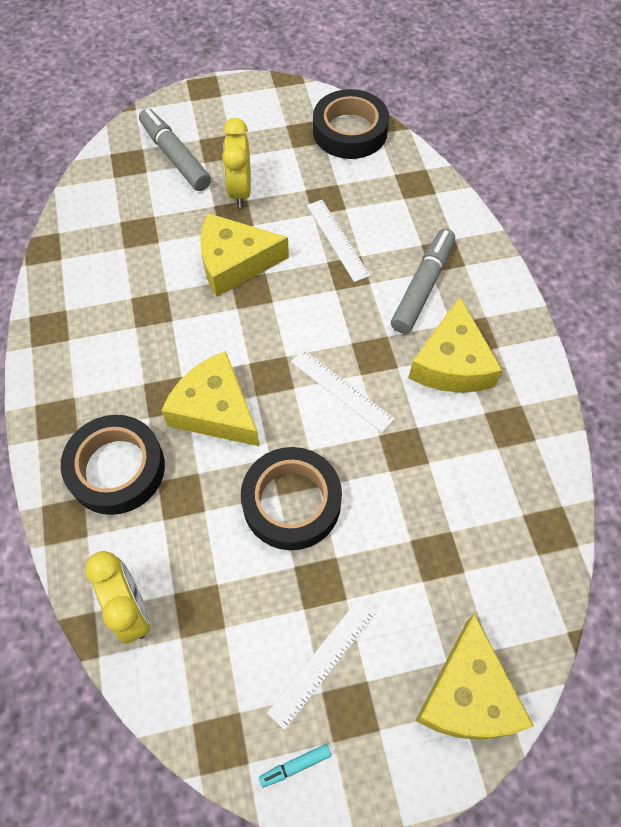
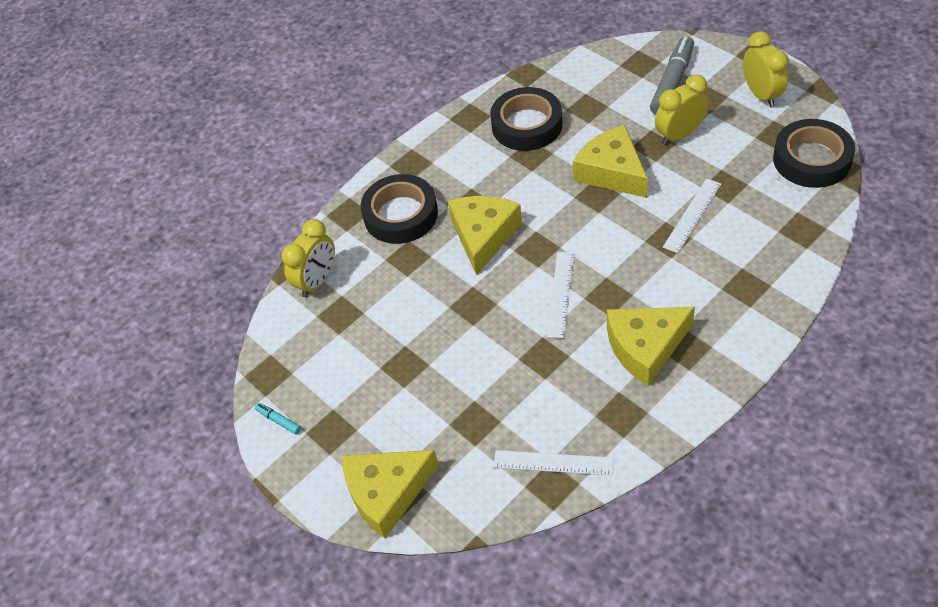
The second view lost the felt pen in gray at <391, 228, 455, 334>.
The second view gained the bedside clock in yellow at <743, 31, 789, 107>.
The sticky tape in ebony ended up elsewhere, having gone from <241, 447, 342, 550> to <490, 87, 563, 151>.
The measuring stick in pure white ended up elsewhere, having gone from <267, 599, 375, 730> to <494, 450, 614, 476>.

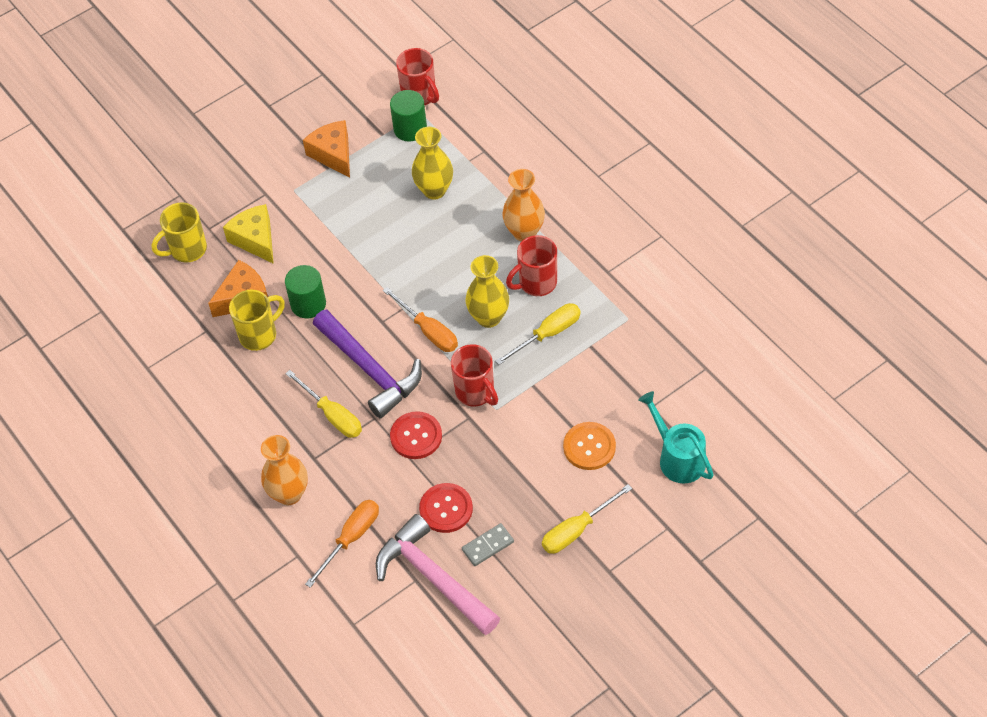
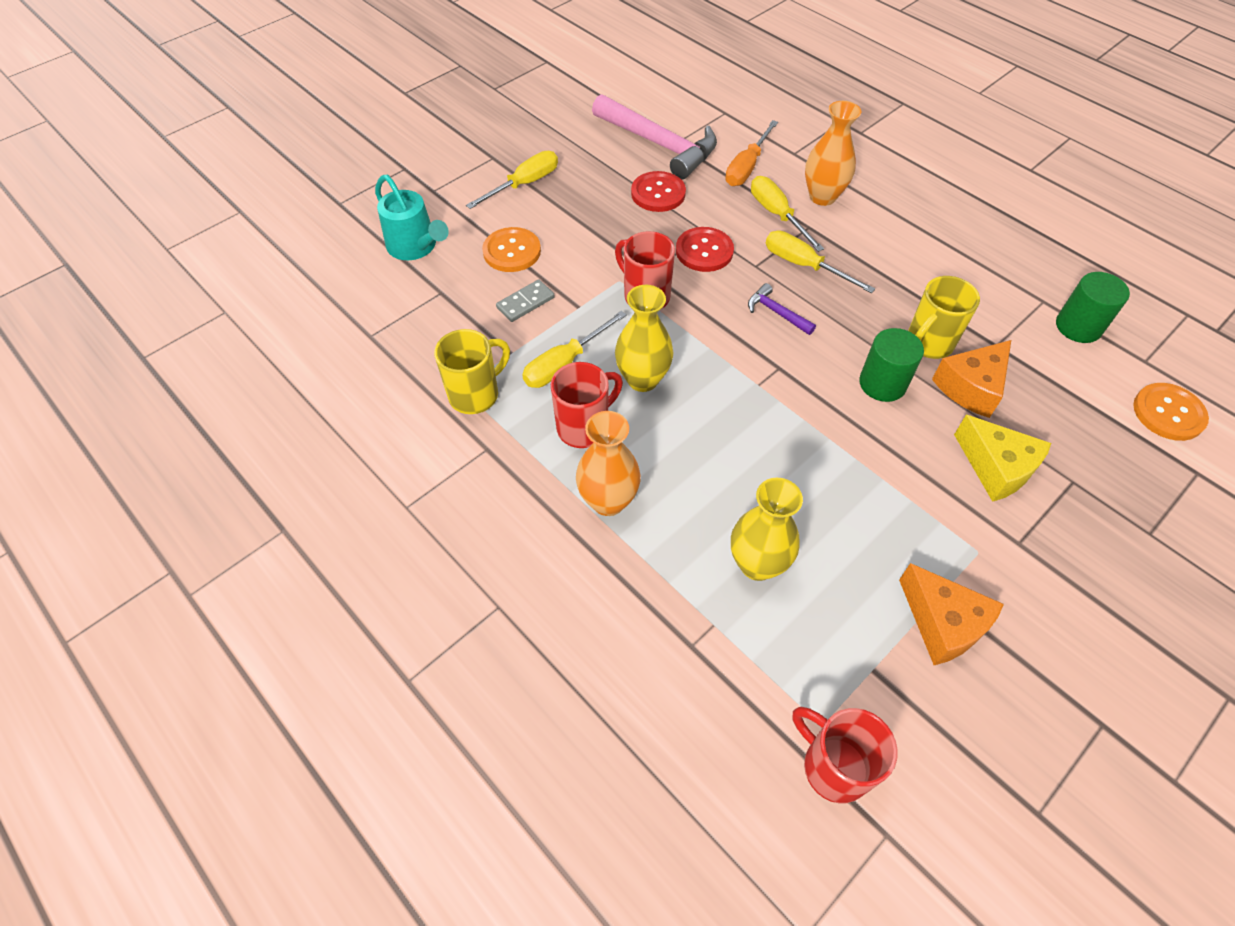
The second view lost the flat screwdriver in bright orange at <383, 287, 458, 352>.
The second view gained the flat screwdriver in yellow at <751, 176, 824, 252>.
The second view gained the button in bright orange at <1133, 383, 1209, 441>.
The coffee mug in yellow ended up elsewhere, having gone from <152, 202, 207, 263> to <434, 329, 510, 414>.
The cylinder shape in leaf-green ended up elsewhere, having gone from <390, 90, 427, 142> to <1056, 272, 1130, 343>.
The domino piece in gray ended up elsewhere, having gone from <462, 523, 514, 566> to <496, 279, 555, 322>.
The size of the carpenter's hammer in violet at <313, 310, 422, 418> changed by a factor of 0.45.

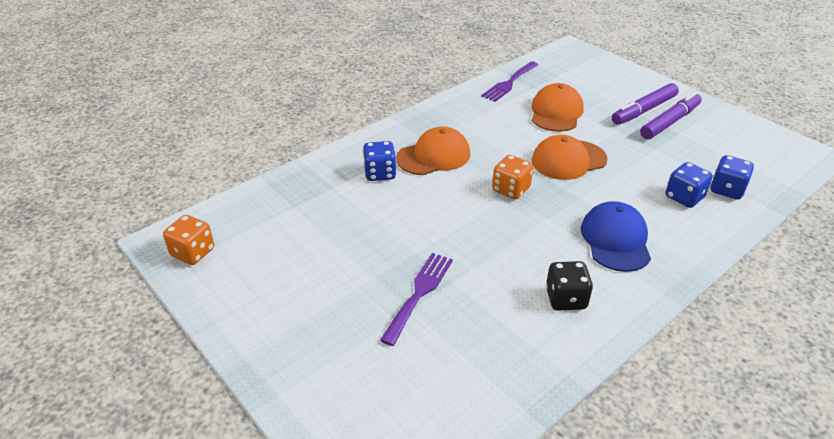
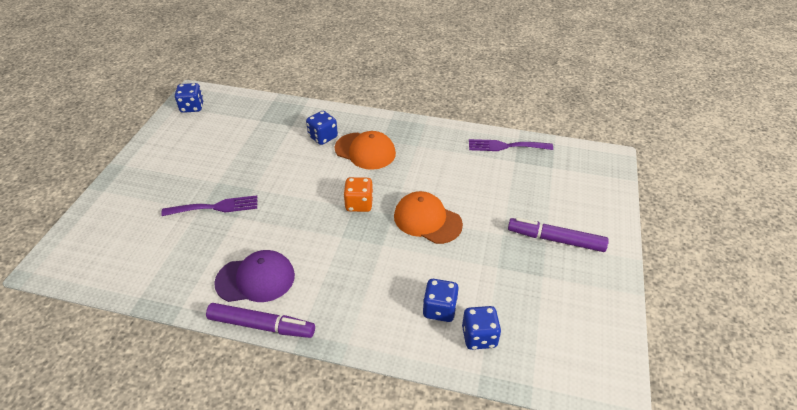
The second view lost the cap in bright orange at <531, 83, 584, 132>.
The second view lost the cap in royal blue at <581, 201, 651, 272>.
The felt pen in violet ended up elsewhere, having gone from <640, 92, 702, 140> to <206, 303, 315, 338>.
Where the dice in ebony stood at <546, 261, 593, 311>, the cap in violet came to stand at <214, 250, 295, 302>.
What was the dice in bright orange at <163, 215, 214, 265> turned into the dice in royal blue at <175, 83, 204, 113>.

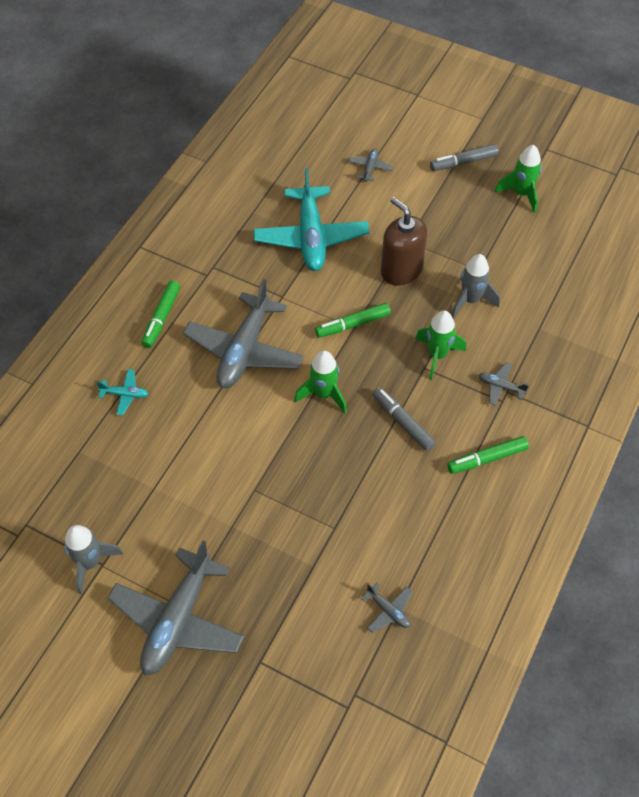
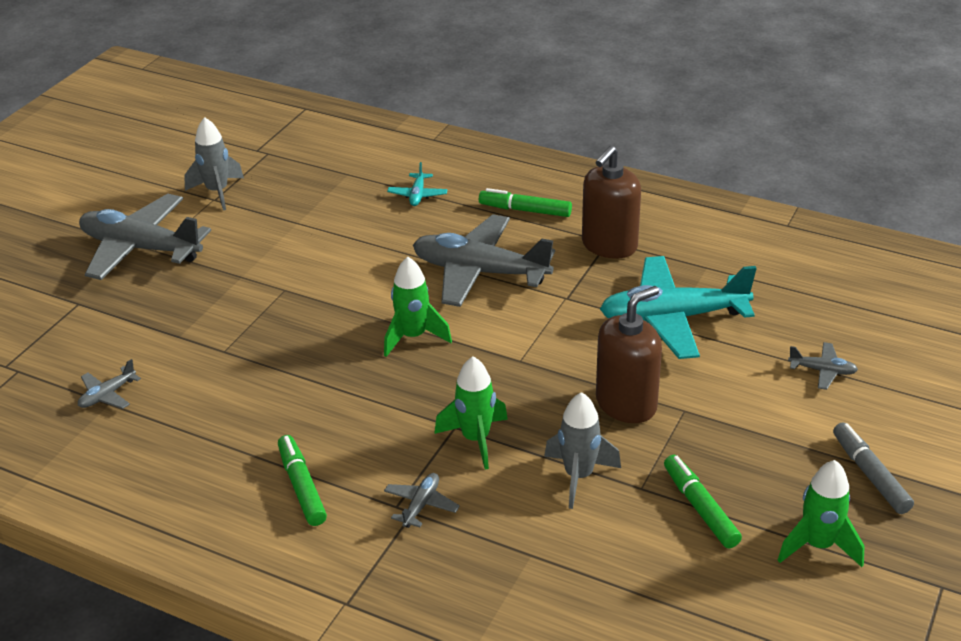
The second view lost the felt pen in gray at <373, 387, 436, 451>.
The second view gained the soap dispenser in dark brown at <582, 146, 641, 259>.
The felt pen in leaf-green ended up elsewhere, having gone from <315, 303, 391, 338> to <664, 455, 742, 548>.

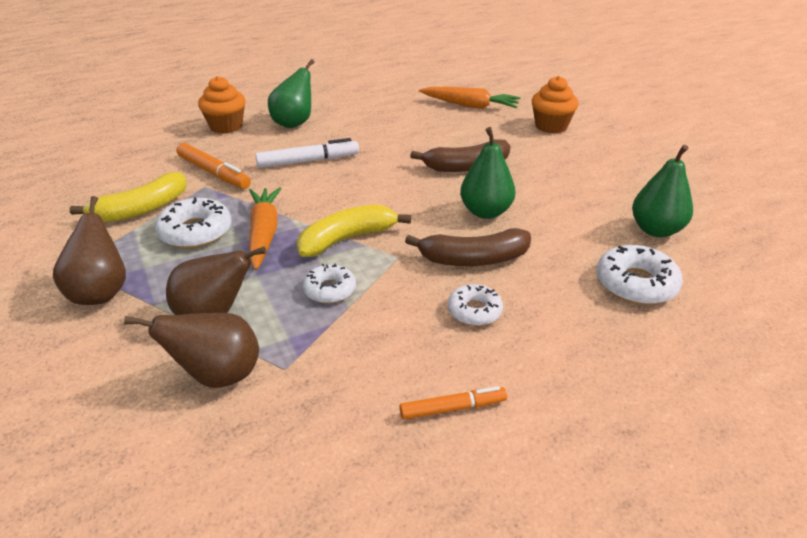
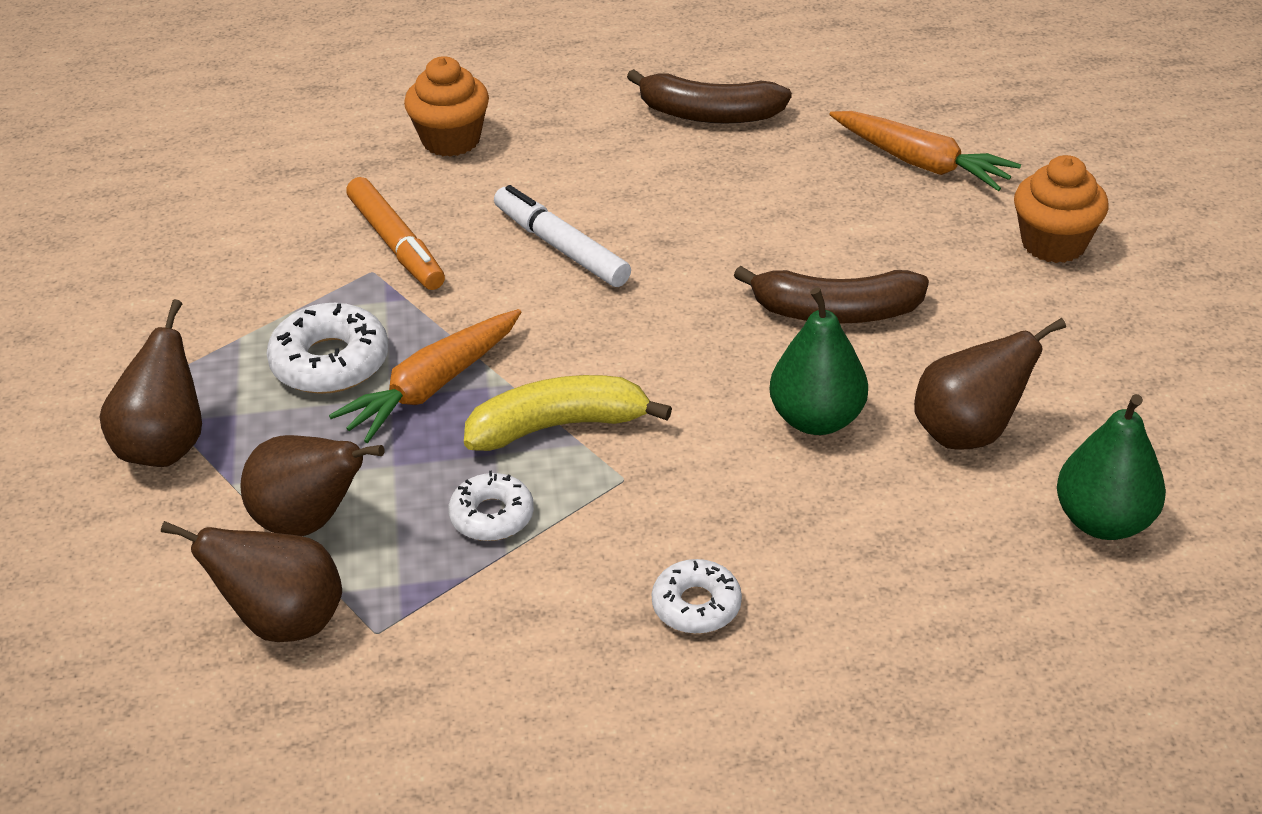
The second view lost the banana fruit in yellow at <70, 172, 187, 222>.
The second view lost the pear fruit in leaf-green at <268, 59, 314, 128>.
The second view lost the felt pen in bright orange at <400, 386, 507, 420>.
The second view lost the glazed donut in pure white at <597, 245, 683, 305>.
The second view gained the pear fruit in dark brown at <914, 318, 1066, 450>.
The banana fruit in dark brown ended up elsewhere, having gone from <405, 228, 531, 266> to <627, 69, 792, 124>.
The toy carrot in bright orange at <249, 187, 282, 270> ended up facing another way, 150 degrees counterclockwise from before.
The felt pen in pure white at <255, 138, 359, 168> ended up facing another way, 135 degrees counterclockwise from before.

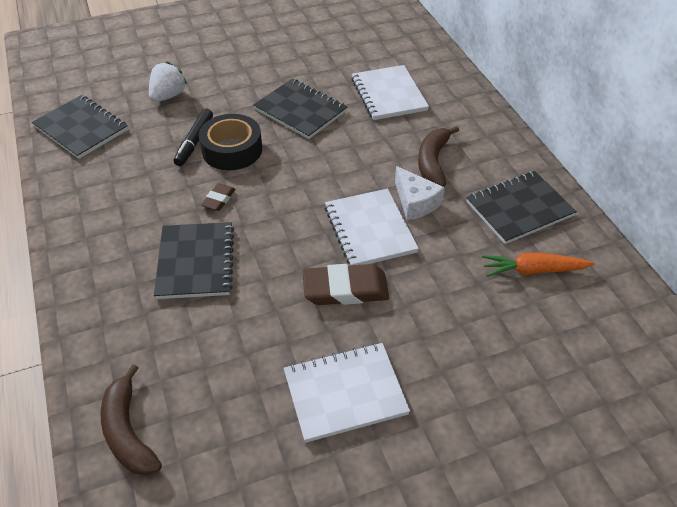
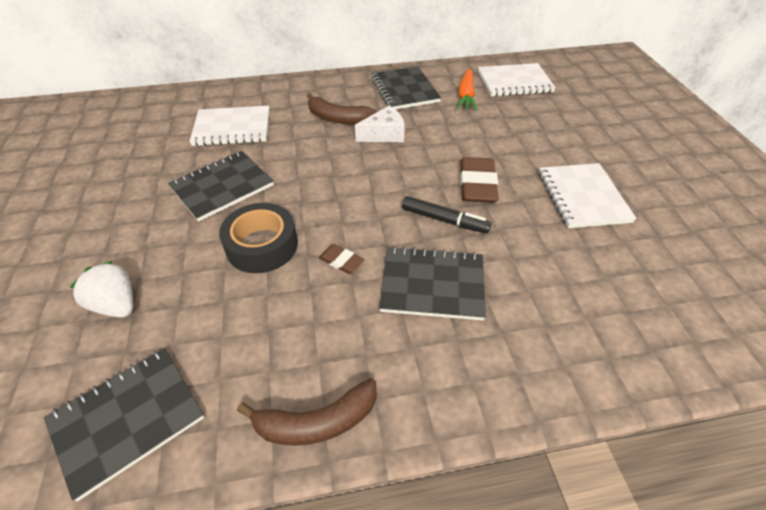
The banana fruit in dark brown ended up elsewhere, having gone from <101, 364, 162, 476> to <237, 378, 377, 446>.
The felt pen in ebony ended up elsewhere, having gone from <174, 109, 213, 166> to <402, 196, 491, 233>.
The notebook in pure white ended up elsewhere, having gone from <325, 189, 419, 265> to <478, 63, 556, 97>.

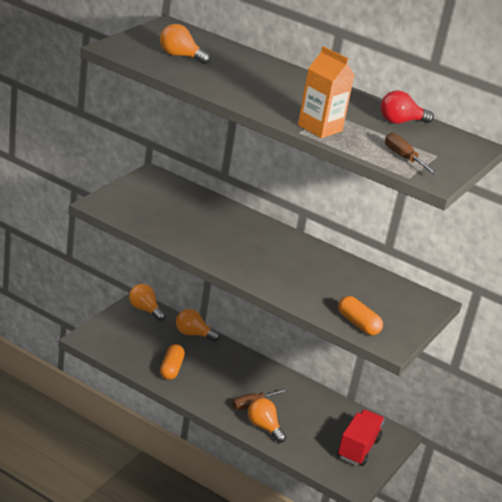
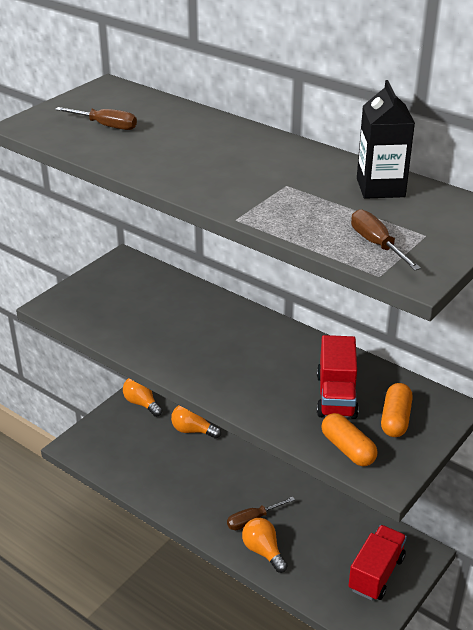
The second view lost the carton in bright orange at <298, 46, 355, 138>.
The second view gained the lorry in scarlet at <317, 335, 359, 419>.
The pill shape in bright orange ended up elsewhere, having gone from <160, 344, 185, 380> to <381, 383, 413, 437>.
Where the bulb in bright orange stood at <160, 24, 210, 64>, the flat screwdriver in dark brown came to stand at <55, 107, 137, 130>.
Where the bulb in scarlet stood at <381, 90, 434, 124>, the carton in ebony came to stand at <357, 80, 415, 199>.

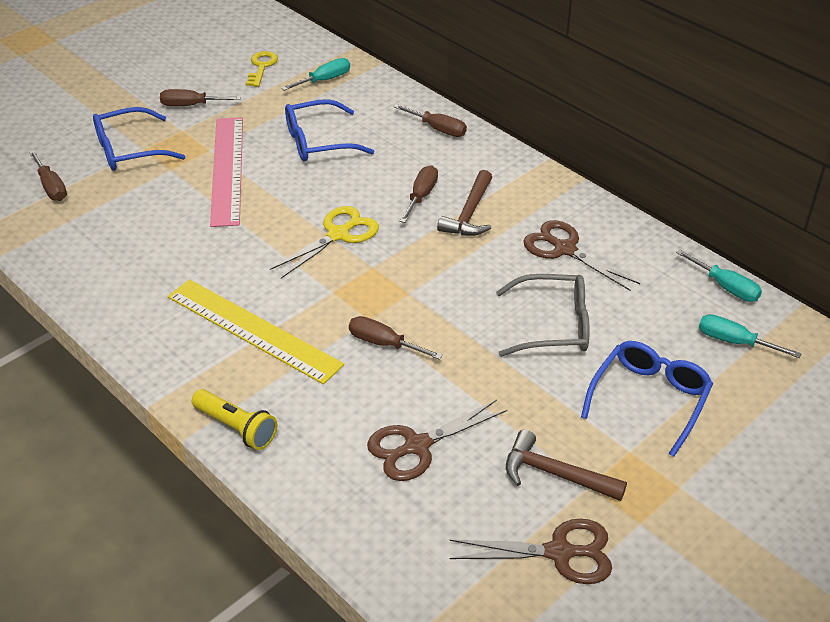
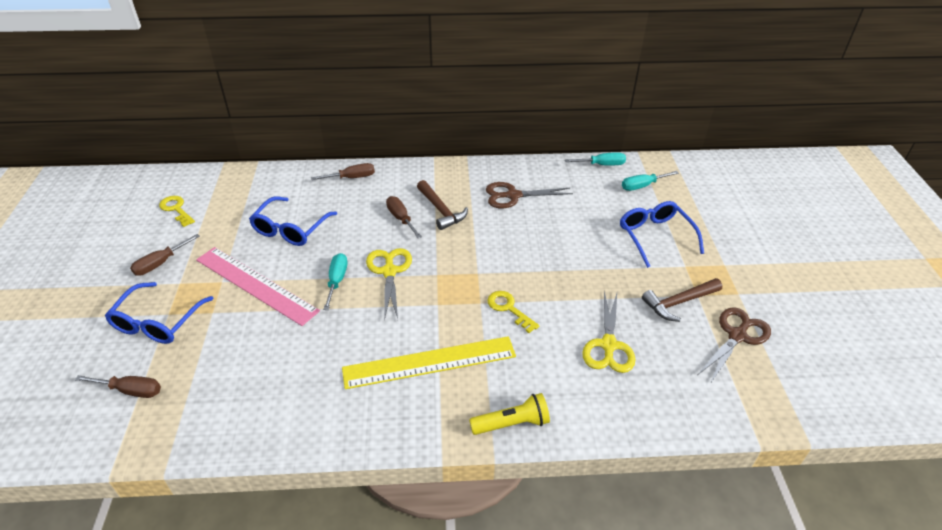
The second view lost the glasses in gray at <496, 274, 590, 357>.
The flat screwdriver in teal ended up elsewhere, having gone from <281, 58, 350, 91> to <323, 253, 348, 310>.
Where the flat screwdriver in dark brown stood at <349, 316, 443, 360>, the key in yellow came to stand at <487, 291, 539, 333>.
What was the shears in dark brown at <367, 400, 507, 481> turned into the shears in yellow at <582, 291, 636, 373>.

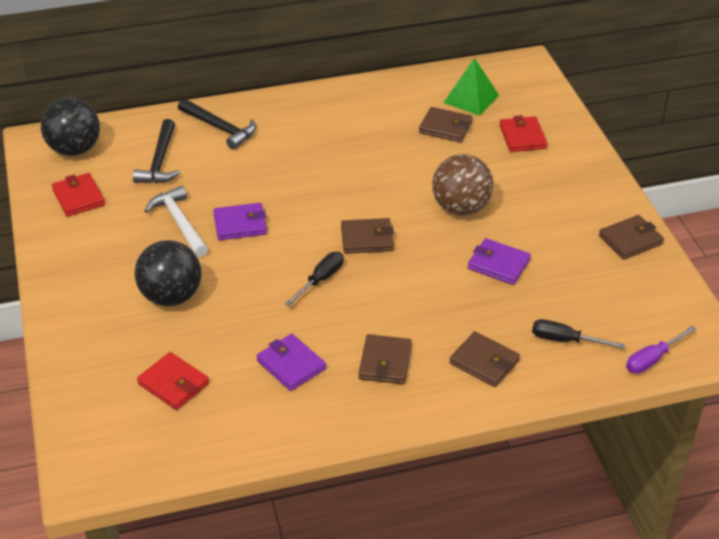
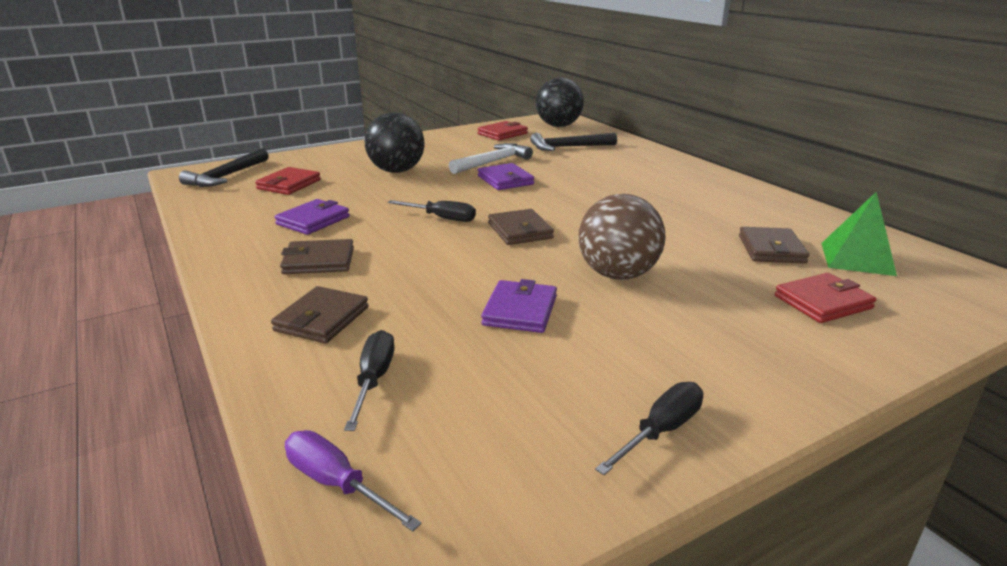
The carpenter's hammer in ebony ended up elsewhere, having gone from <178, 98, 256, 150> to <179, 148, 269, 187>.
Where the billfold in dark brown stood at <599, 215, 664, 260>, the flat screwdriver in ebony came to stand at <595, 382, 703, 475>.

